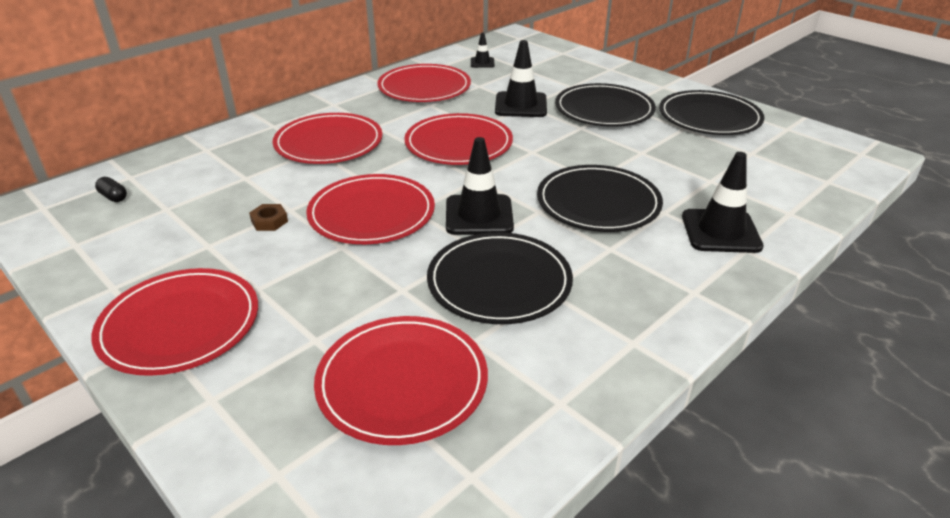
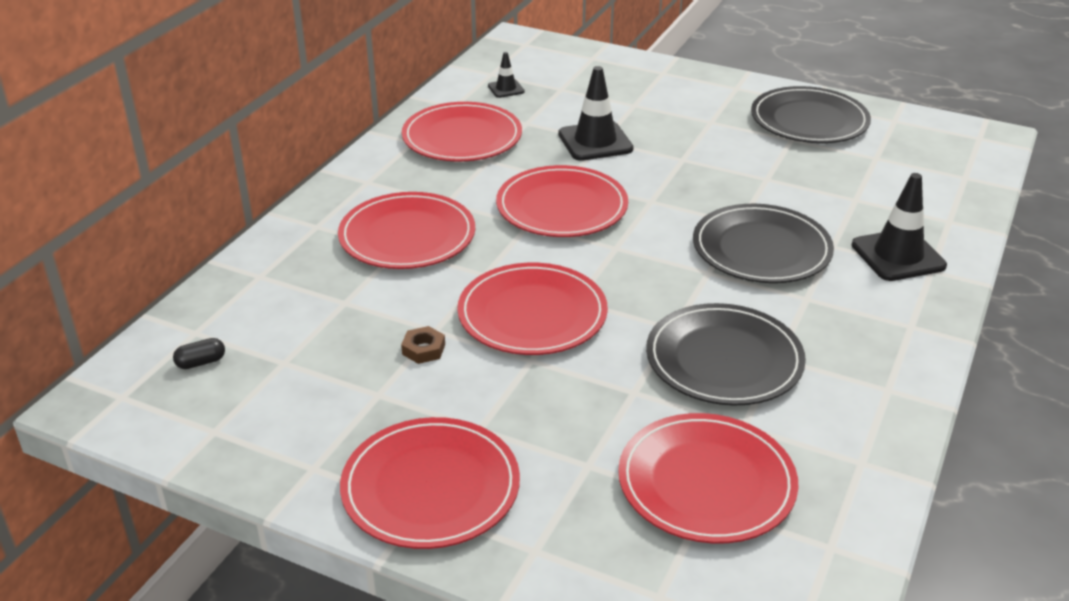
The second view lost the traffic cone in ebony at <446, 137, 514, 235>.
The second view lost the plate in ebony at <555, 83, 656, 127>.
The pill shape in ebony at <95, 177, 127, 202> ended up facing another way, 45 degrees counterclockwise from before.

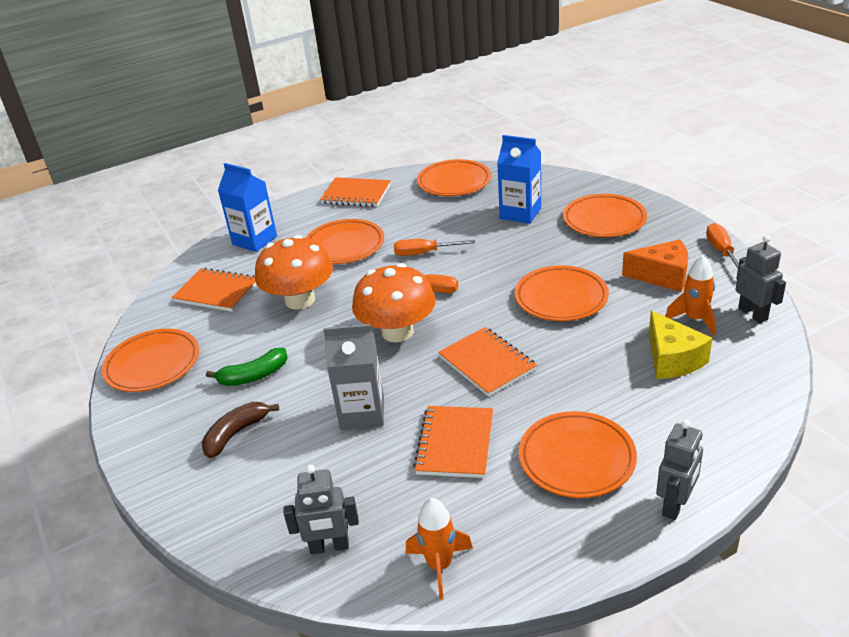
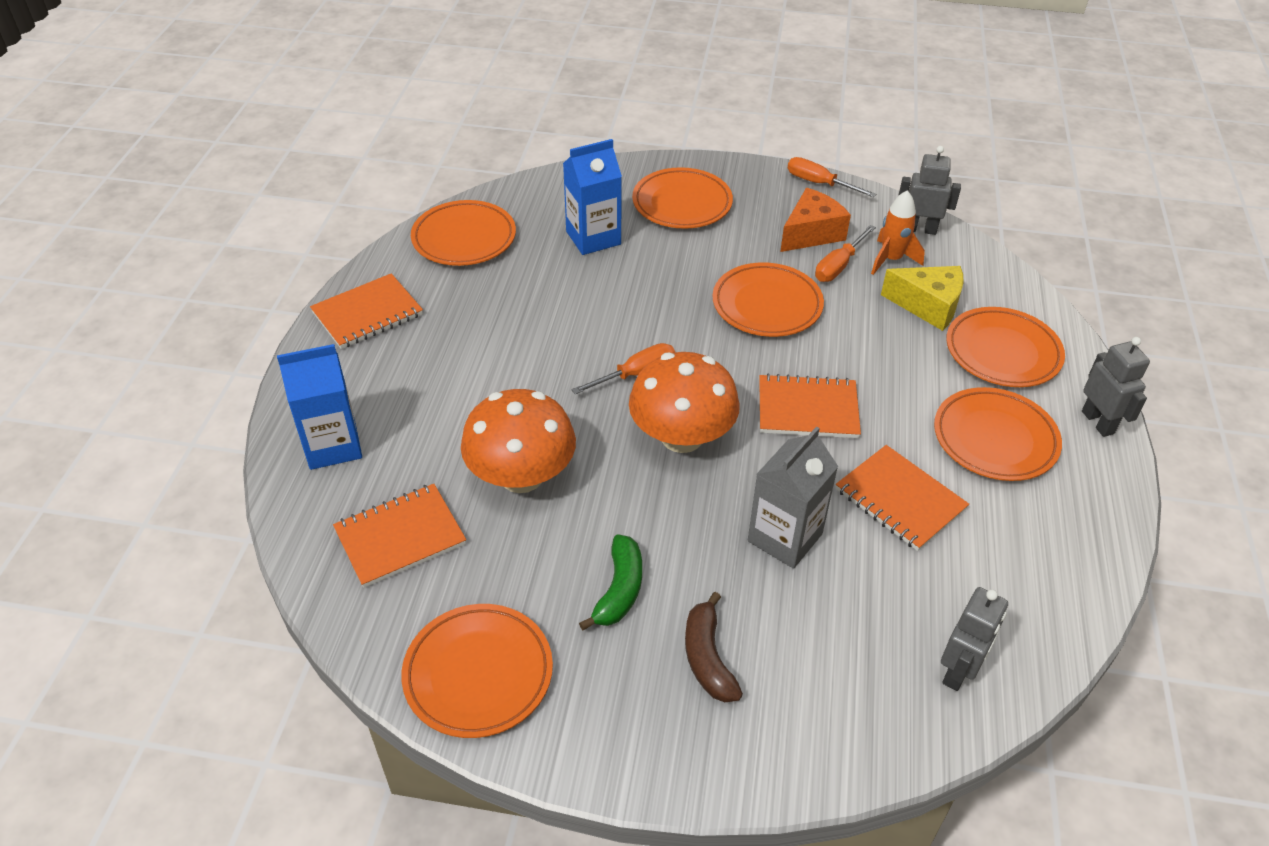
The second view lost the toy rocket in bright orange at <406, 498, 473, 599>.
The plate in bright orange ended up elsewhere, having gone from <306, 219, 384, 264> to <946, 307, 1065, 387>.
The flat screwdriver in bright orange ended up elsewhere, having gone from <394, 239, 475, 256> to <815, 225, 876, 282>.

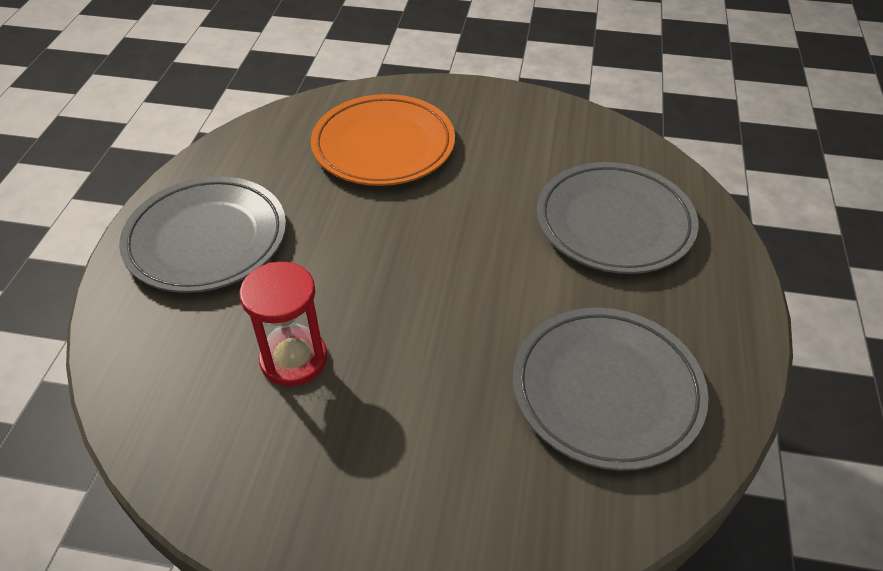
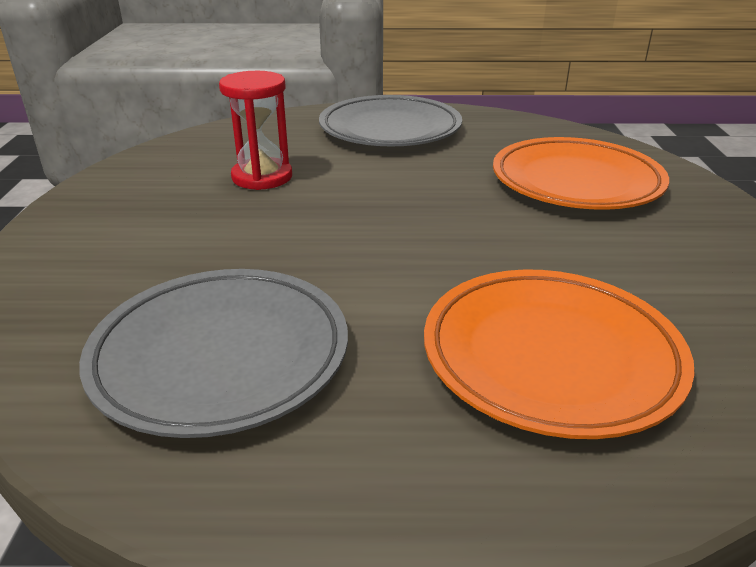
What was the plate in gray at <537, 162, 699, 274> turned into the plate in bright orange at <424, 270, 695, 439>.

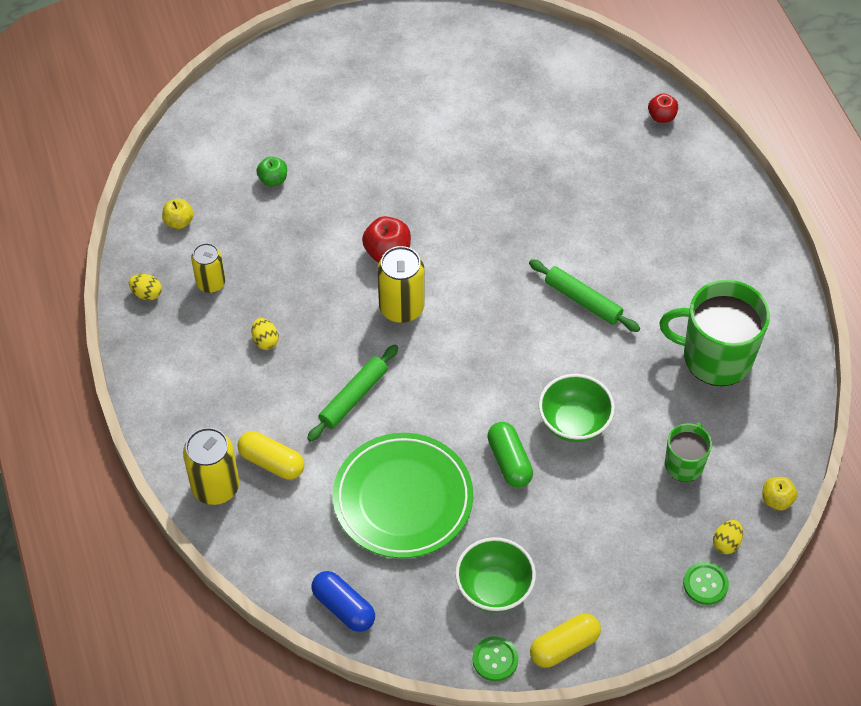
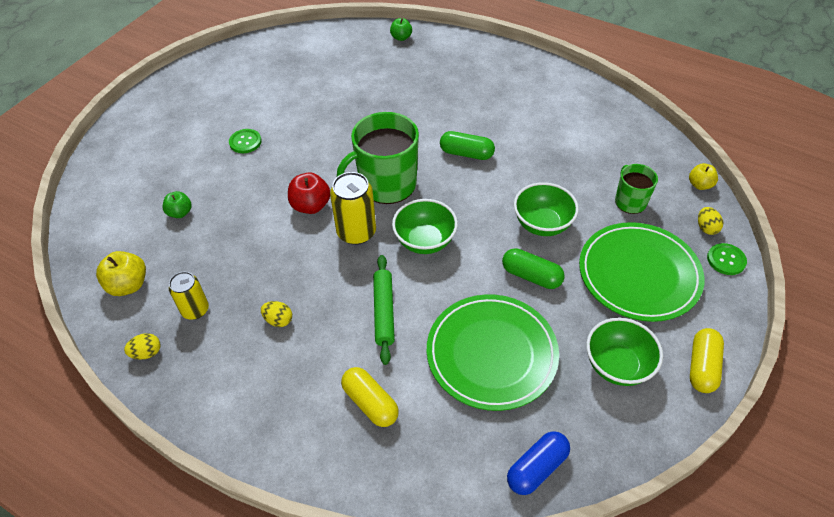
The second view lost the soda can in yellow at <183, 427, 239, 505>.
The second view gained the deep dish in leaf-green at <392, 199, 458, 254>.
The second view gained the plate in leaf-green at <579, 222, 704, 322>.
The button in leaf-green ended up elsewhere, having gone from <472, 636, 518, 681> to <229, 129, 261, 153>.
The coffee mug in leaf-green ended up elsewhere, having gone from <660, 280, 770, 386> to <337, 112, 419, 204>.
Where the dough roller in leaf-green stood at <529, 259, 640, 332>, the pill shape in leaf-green came to stand at <440, 131, 495, 160>.
What was the toy apple in scarlet at <648, 93, 678, 123> turned into the toy apple in leaf-green at <390, 18, 412, 41>.
The pill shape in yellow at <237, 431, 304, 480> ended up facing another way, 60 degrees clockwise from before.
The pill shape in royal blue at <312, 571, 375, 632> ended up facing another way, 45 degrees counterclockwise from before.
The size of the toy apple in yellow at <162, 199, 194, 229> changed by a factor of 1.53.

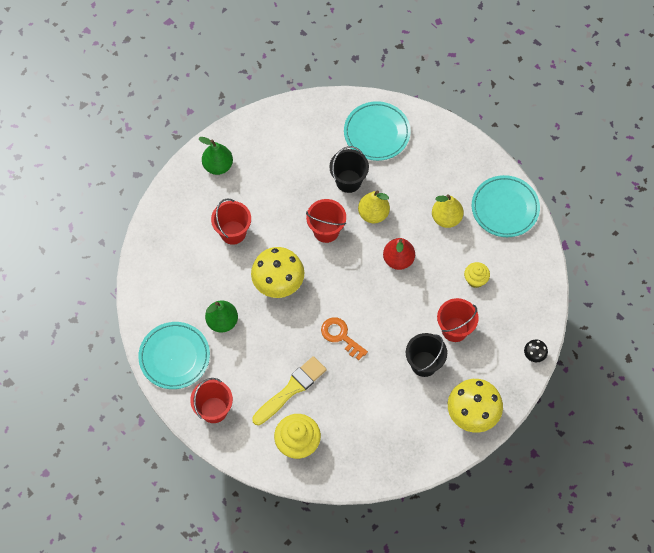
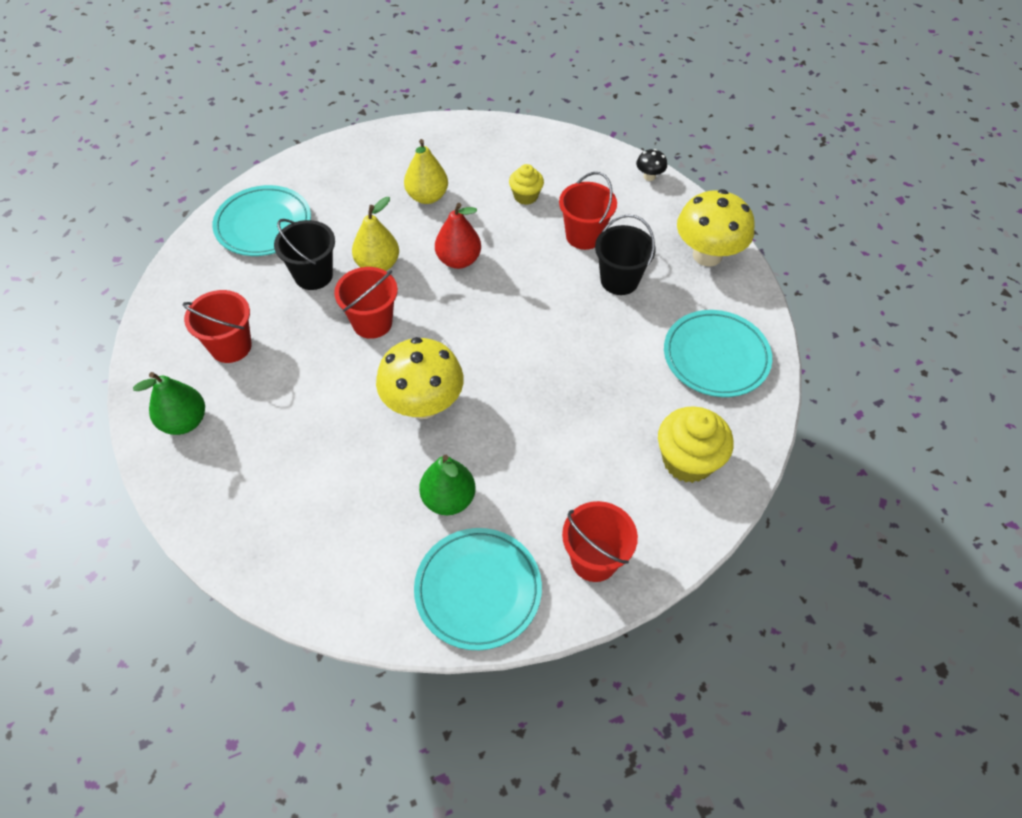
The second view lost the brush in yellow at <252, 356, 326, 425>.
The second view lost the key in bright orange at <321, 317, 368, 360>.
The bucket in scarlet ended up elsewhere, having gone from <211, 198, 251, 245> to <183, 290, 252, 363>.
The plate in teal ended up elsewhere, having gone from <472, 175, 540, 237> to <664, 310, 772, 397>.

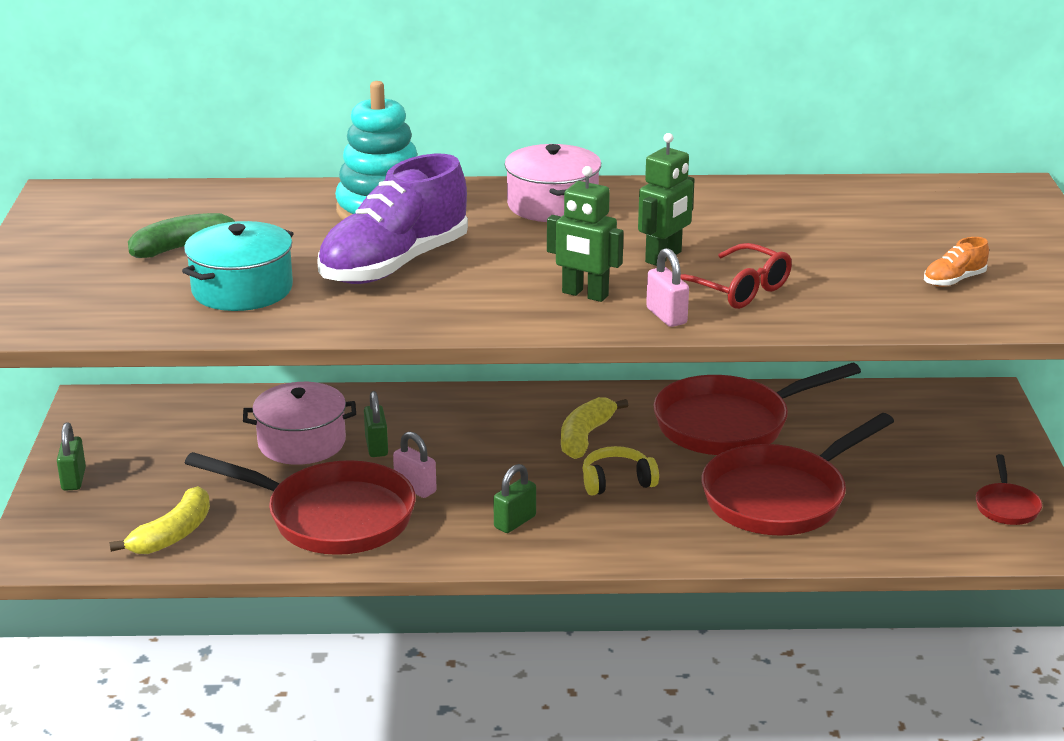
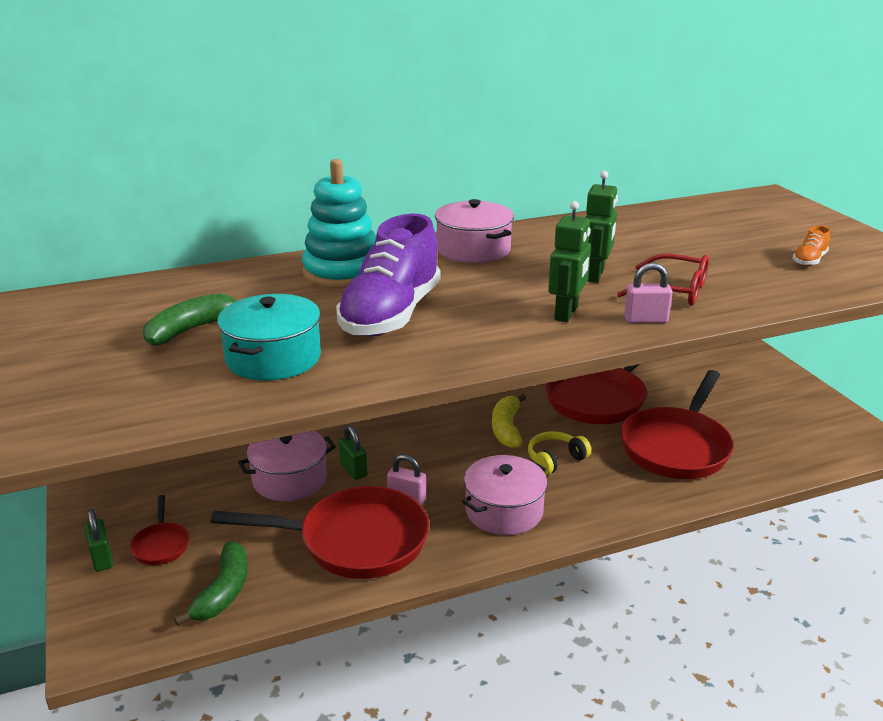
The frying pan in scarlet ended up elsewhere, having gone from <976, 454, 1042, 525> to <130, 495, 189, 565>.
Where the small lock in leaf-green stood at <493, 464, 536, 533>, the cooking pot in pink came to stand at <462, 455, 547, 535>.
What was the banana fruit in yellow at <109, 486, 210, 554> turned into the banana fruit in leaf-green at <174, 542, 248, 626>.
The toy robot in leaf-green at <547, 166, 624, 302> ended up facing another way, 75 degrees counterclockwise from before.
The small lock in pink at <646, 248, 689, 327> ended up facing another way, 45 degrees counterclockwise from before.

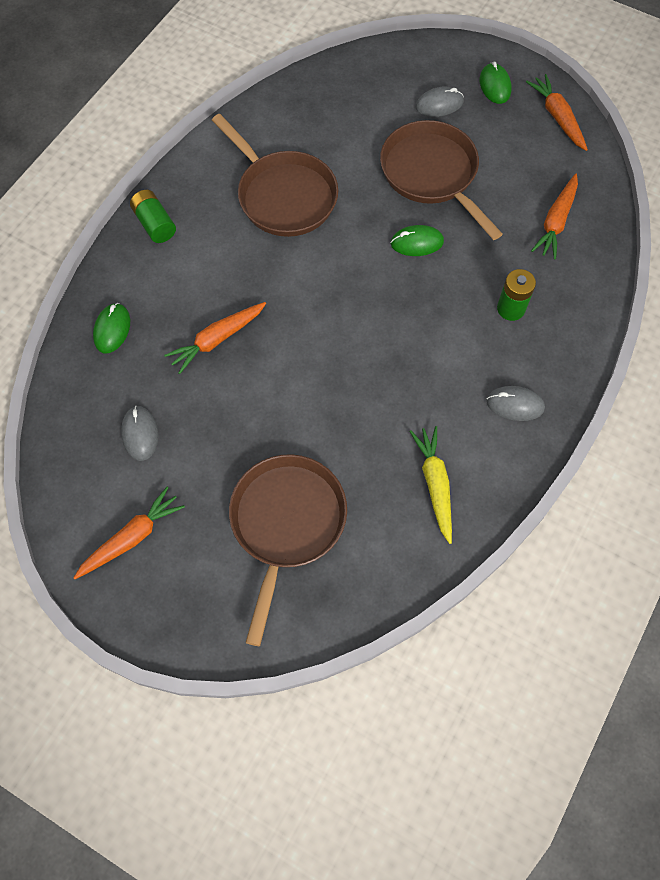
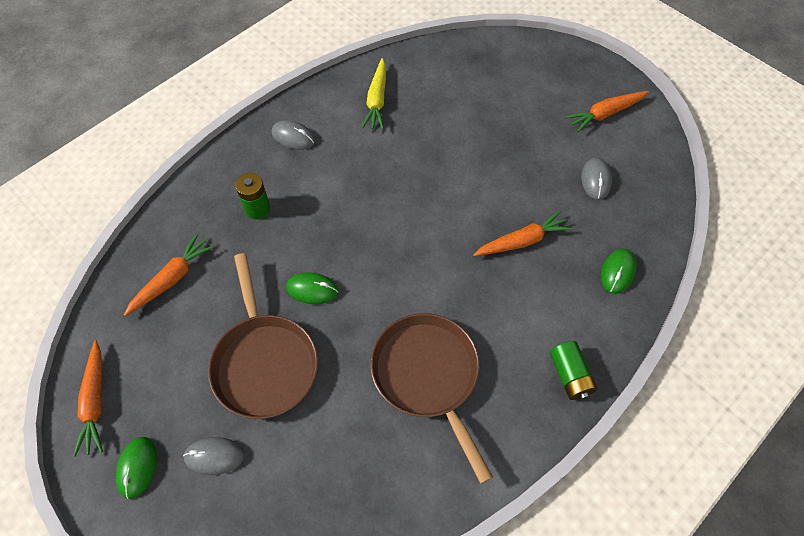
The second view lost the frying pan in dark brown at <229, 454, 347, 646>.

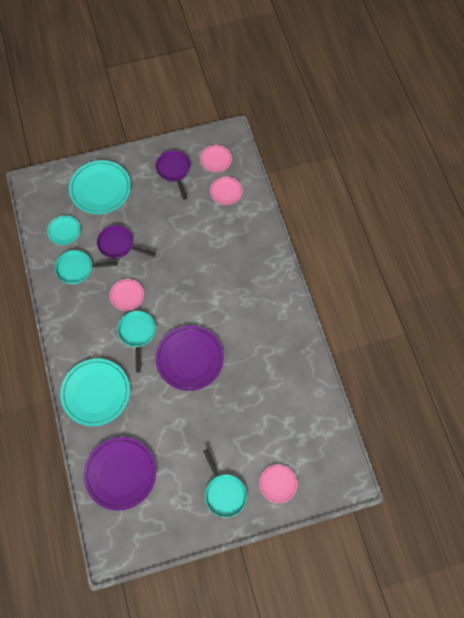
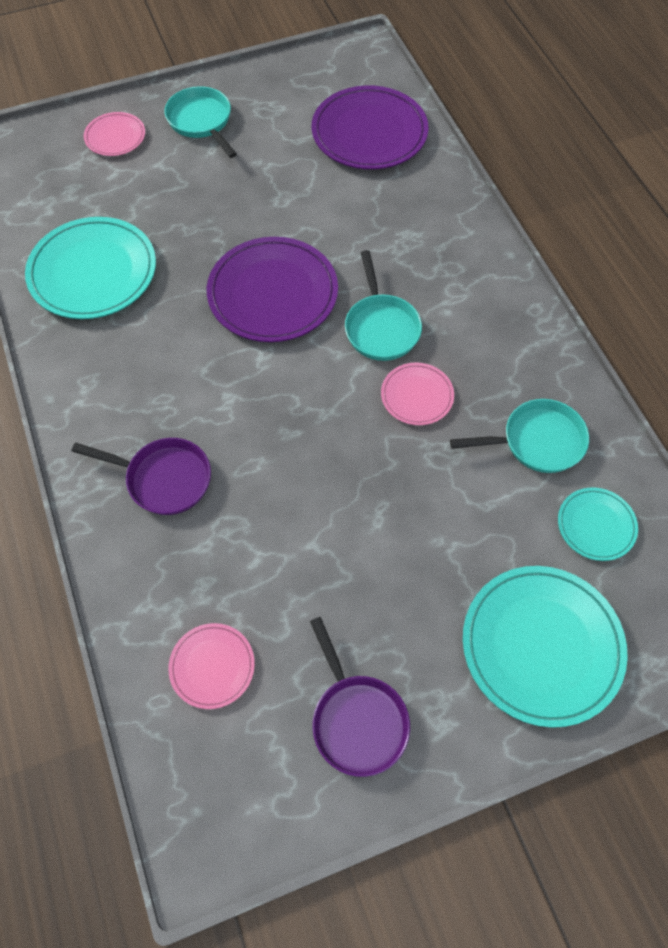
The second view lost the plate in pink at <200, 145, 232, 172>.
The plate in teal ended up elsewhere, having gone from <60, 359, 130, 426> to <25, 217, 156, 319>.
The frying pan in violet ended up elsewhere, having gone from <97, 225, 156, 259> to <72, 438, 211, 515>.

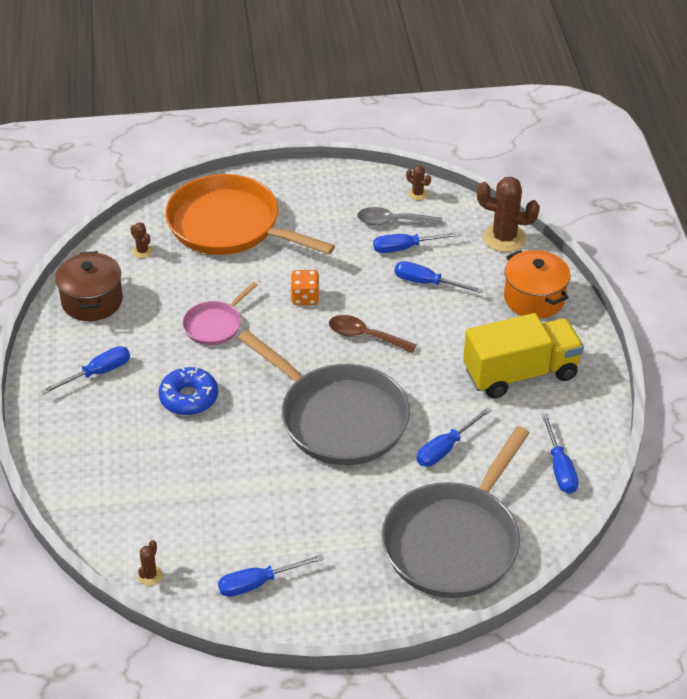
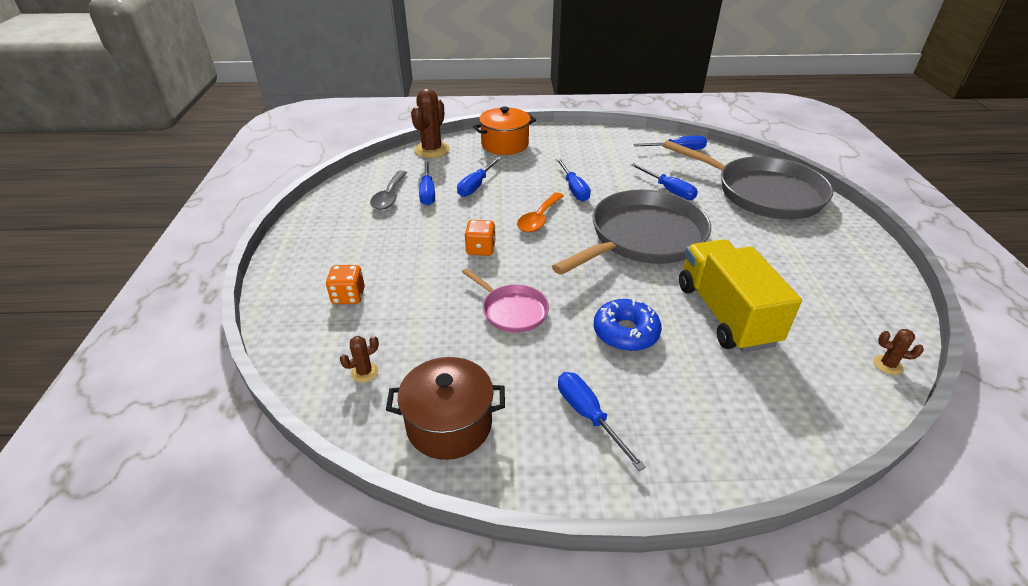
The second view lost the cactus in dark brown at <406, 165, 431, 200>.
The flat screwdriver in royal blue ended up elsewhere, having gone from <218, 554, 324, 597> to <556, 158, 591, 202>.
The lorry in yellow ended up elsewhere, having gone from <463, 313, 584, 398> to <679, 239, 802, 353>.
Where the frying pan in bright orange stood at <165, 174, 335, 255>, the dice in bright orange came to stand at <326, 265, 365, 304>.
What was the tablespoon in dark brown at <329, 315, 416, 353> turned into the tablespoon in bright orange at <517, 192, 564, 232>.

